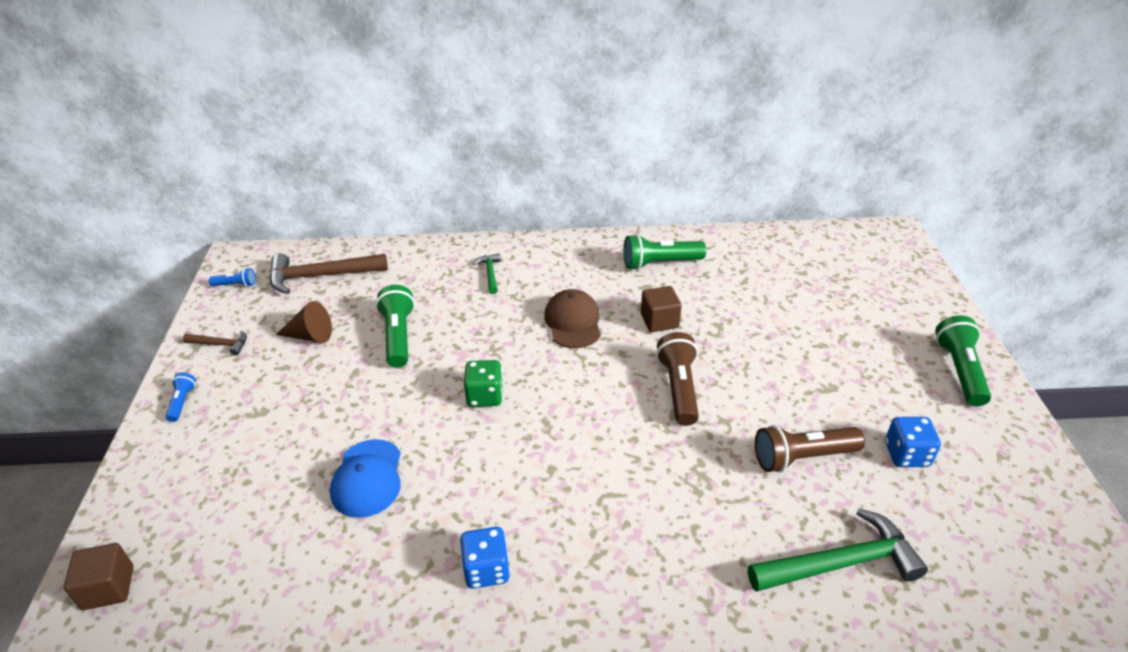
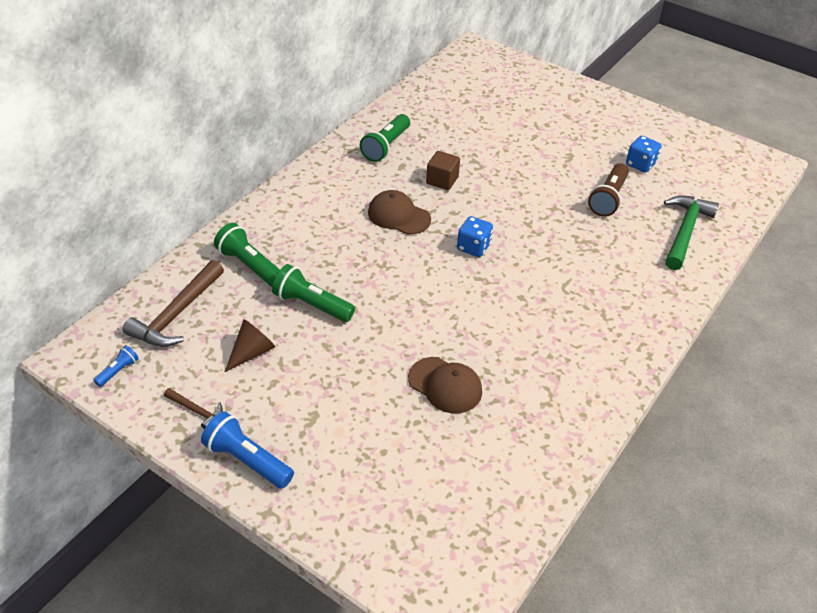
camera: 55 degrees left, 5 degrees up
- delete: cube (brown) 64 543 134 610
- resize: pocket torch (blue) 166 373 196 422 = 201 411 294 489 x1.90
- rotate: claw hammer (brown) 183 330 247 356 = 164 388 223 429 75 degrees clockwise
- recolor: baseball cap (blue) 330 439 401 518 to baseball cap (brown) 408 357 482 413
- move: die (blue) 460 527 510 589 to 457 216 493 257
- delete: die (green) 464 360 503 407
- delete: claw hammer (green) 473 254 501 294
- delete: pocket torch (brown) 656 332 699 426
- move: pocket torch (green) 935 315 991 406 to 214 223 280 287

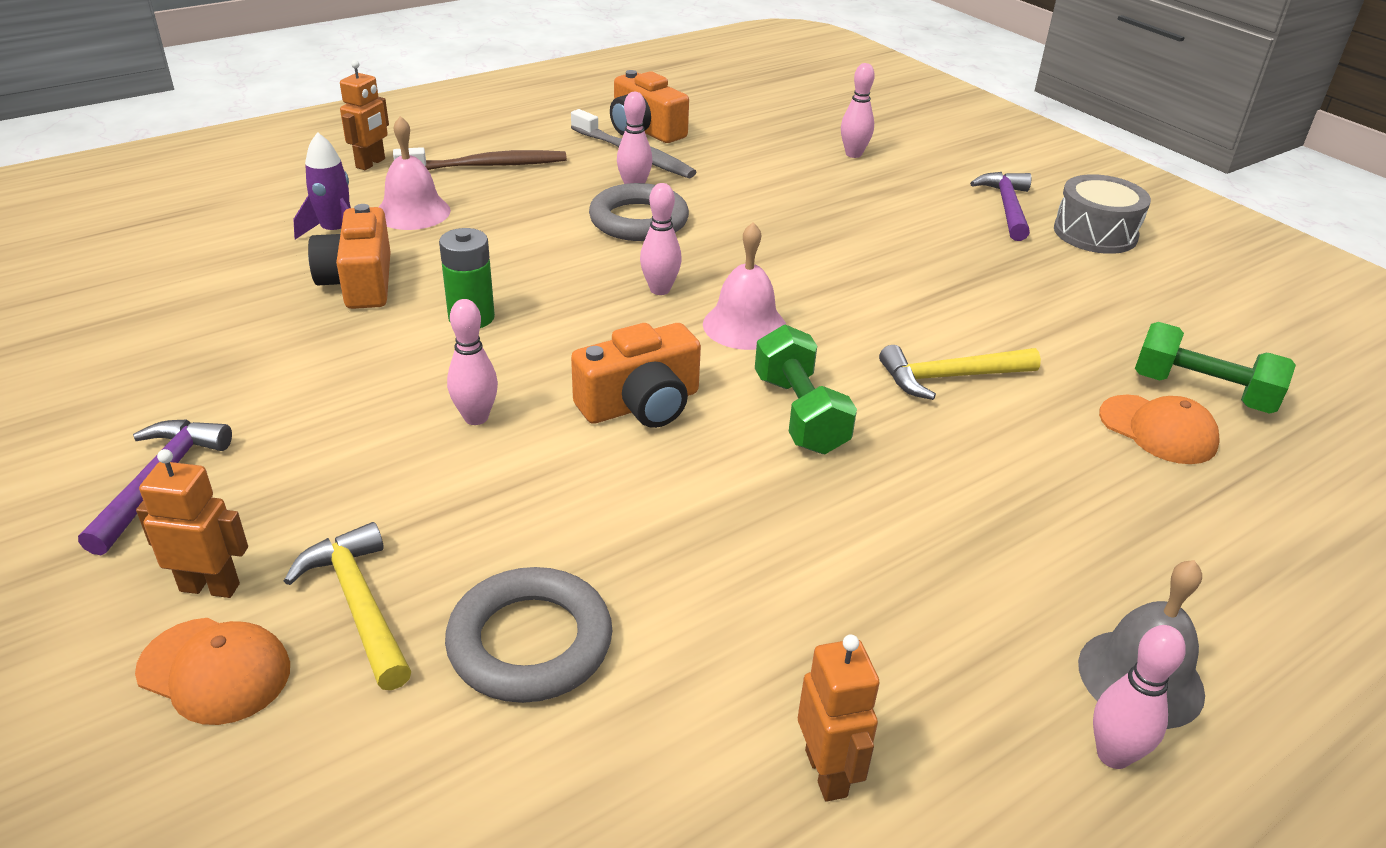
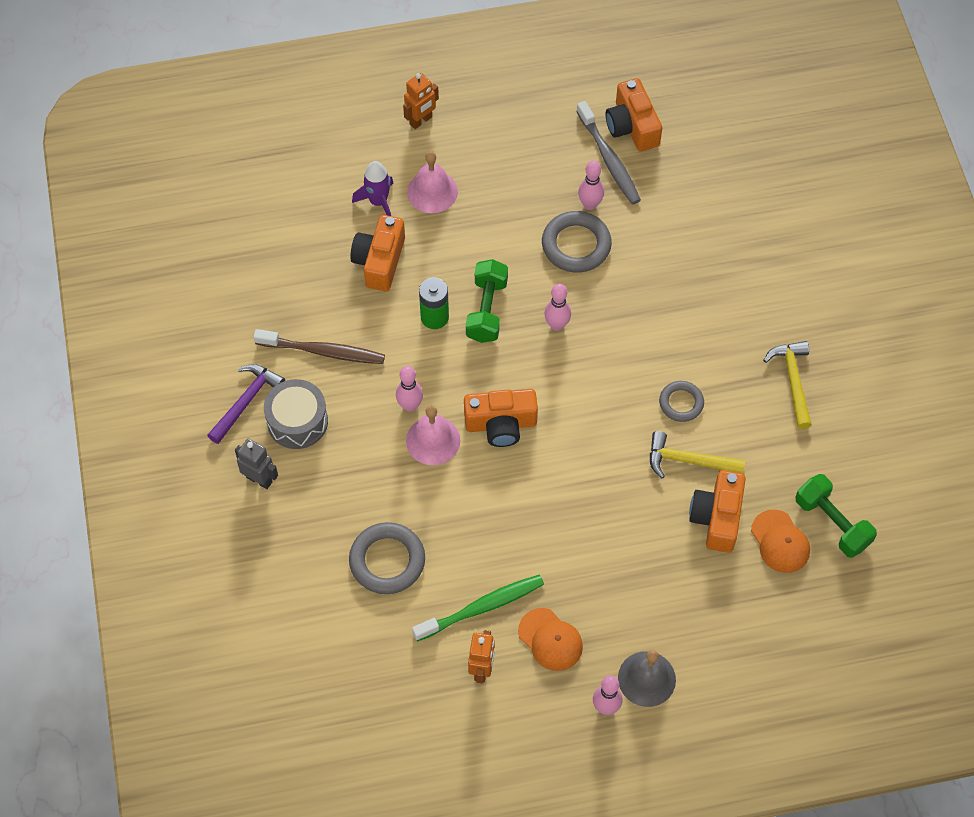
camera: 25 degrees right, 25 degrees up
- move: baseball cap (bright orange) 135 618 290 725 to 518 608 583 671
- recolor: robot (bright orange) 136 449 248 598 to robot (gray) 235 439 278 489
- move: claw hammer (yellow) 284 522 412 690 to 763 341 812 429
- move: toothbrush (brown) 393 147 567 170 to 254 329 385 364
- move: bell (rosy) 703 222 786 350 to 406 405 460 465
- move: hand weight (green) 755 324 857 454 to 466 259 508 343
- delete: tenpin (rosy) 841 63 875 158
- delete: claw hammer (violet) 970 172 1032 241
- move: drum (gray) 1054 174 1151 254 to 264 379 328 449
- insert: toothbrush (green) 412 575 544 642
- insert: torus (gray) 659 381 704 422
- insert: photo camera (bright orange) 689 470 746 553

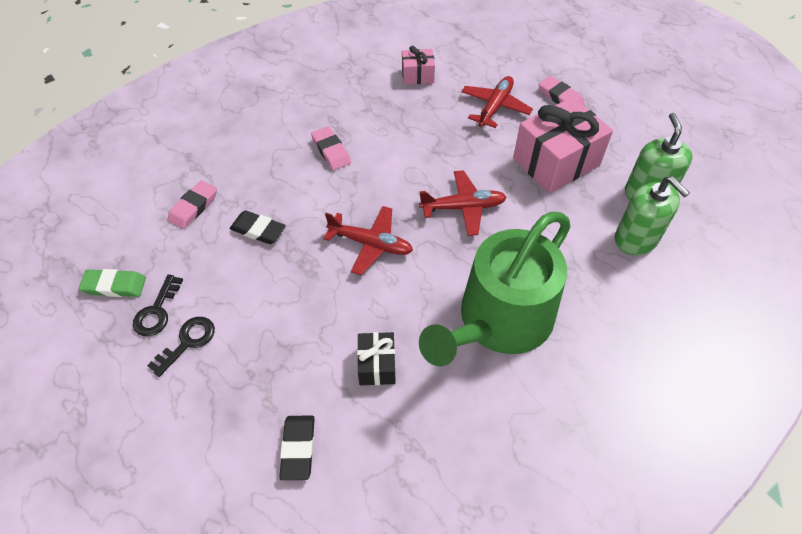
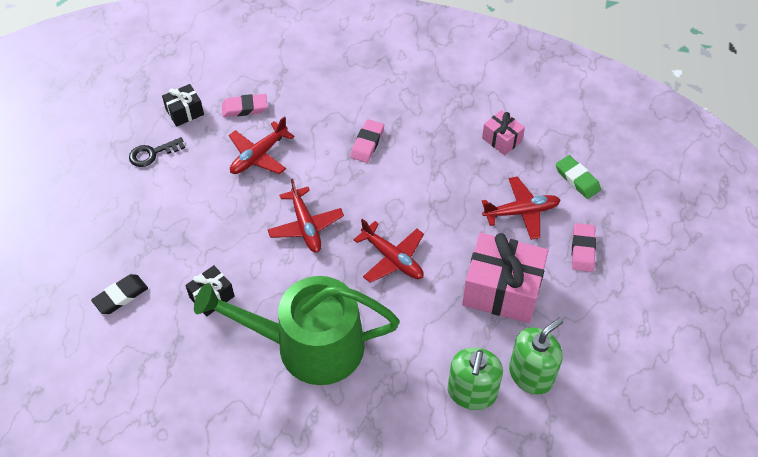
camera: 50 degrees right, 0 degrees up
- move: gum eraser (green) 79 269 146 297 to 556 155 601 199
- delete: latchkey (jet-black) 147 317 215 377
- replace: gum eraser (jet-black) 230 210 286 244 to toy plane (scarlet) 229 116 294 174
- insert: present (jet-black) 162 84 204 127

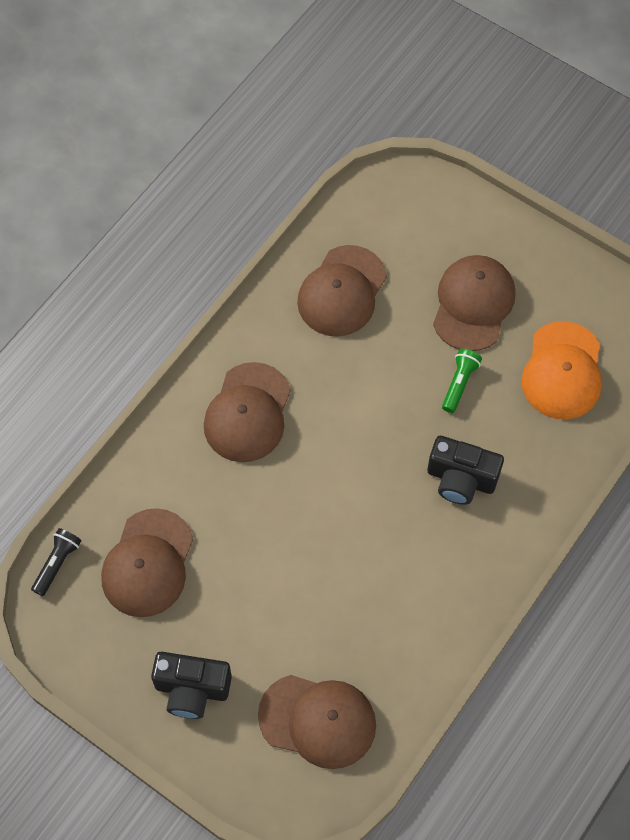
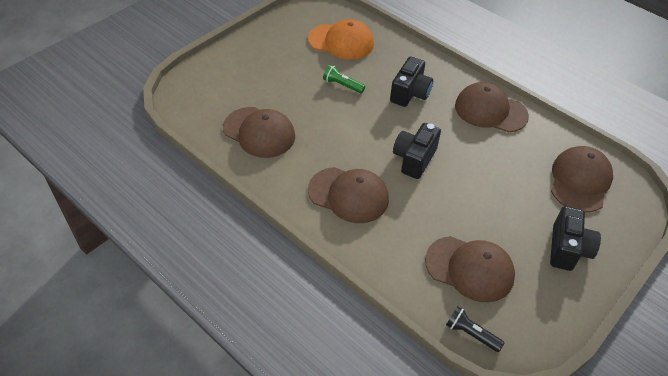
camera: 85 degrees left, 15 degrees down
- move: baseball cap (brown) 433 255 516 351 to 455 82 529 132
- insert: photo camera (jet-black) 393 123 441 179

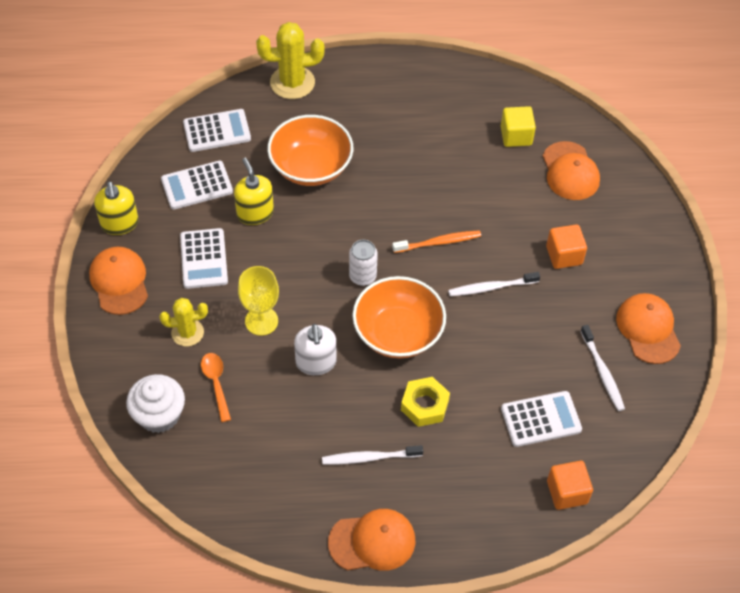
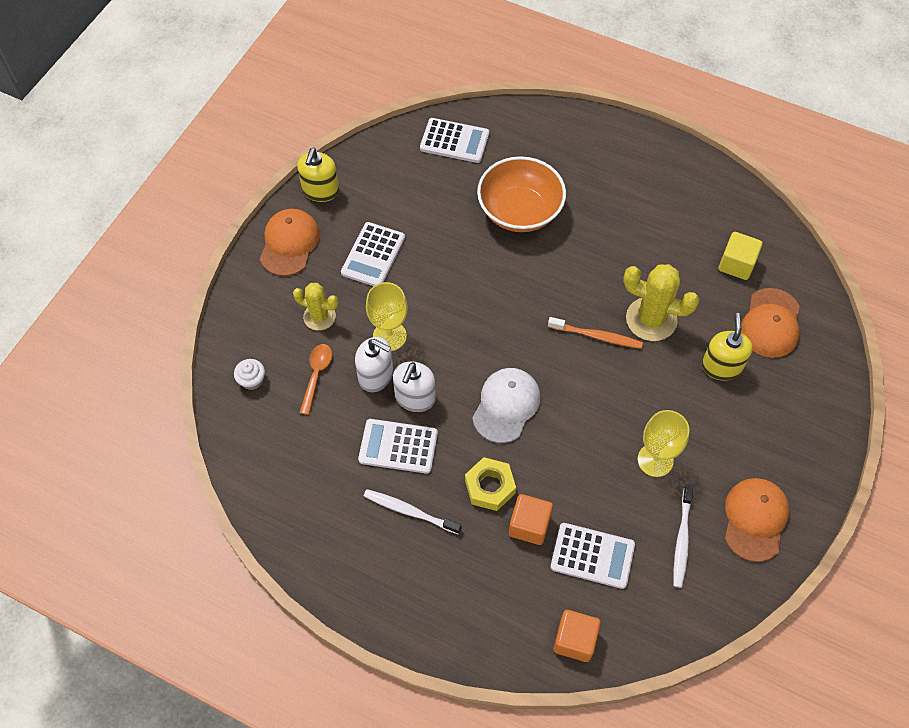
camera: 30 degrees right, 5 degrees up
- resize: muffin (snow-white) 126 374 185 433 = 234 359 265 390 x0.55
- move: calculator (snow-white) 161 161 233 210 to 358 419 438 474
- move: soap pump (yellow) 234 158 274 225 to 702 313 753 380
- move: prickly plant (yellow) 256 22 325 99 to 623 264 700 341
- delete: baseball cap (bright orange) 328 509 415 571
- delete: tin (snow-white) 349 240 378 286
- replace: bowl (bright orange) 352 276 446 358 to baseball cap (snow-white) 472 368 540 443
- delete: toothbrush (snow-white) 448 272 540 296
- move: cube (bright orange) 546 224 587 269 to 509 494 553 545
- insert: soap pump (snow-white) 355 337 393 392
- insert: chalice (yellow) 637 410 689 477

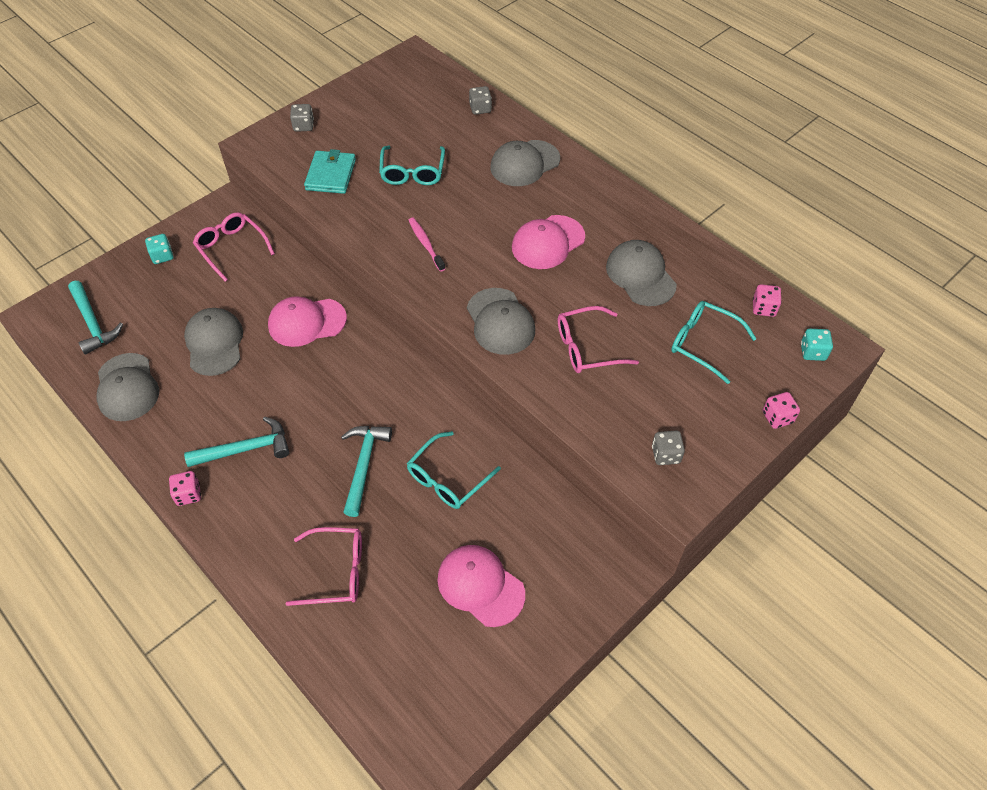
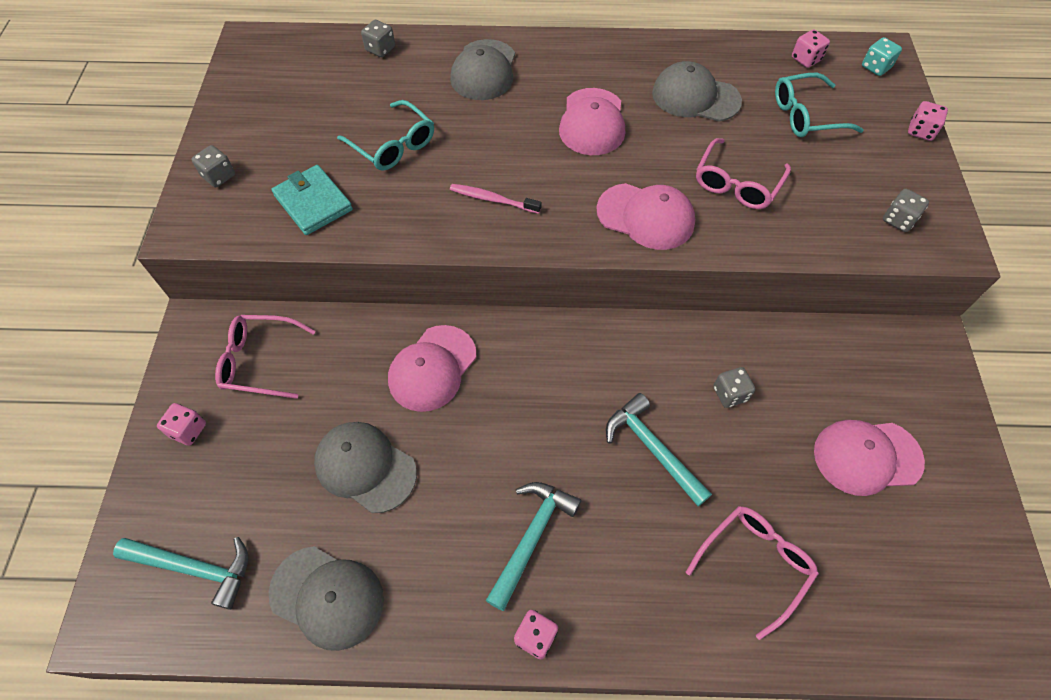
camera: 45 degrees left, 5 degrees up
- recolor: die (turquoise) 145 234 173 264 to die (rosy) 157 403 206 446
- replace: eyeglasses (turquoise) 407 431 501 509 to die (gray) 713 367 755 408
- recolor: baseball cap (gray) 467 288 535 355 to baseball cap (rosy) 597 183 695 250

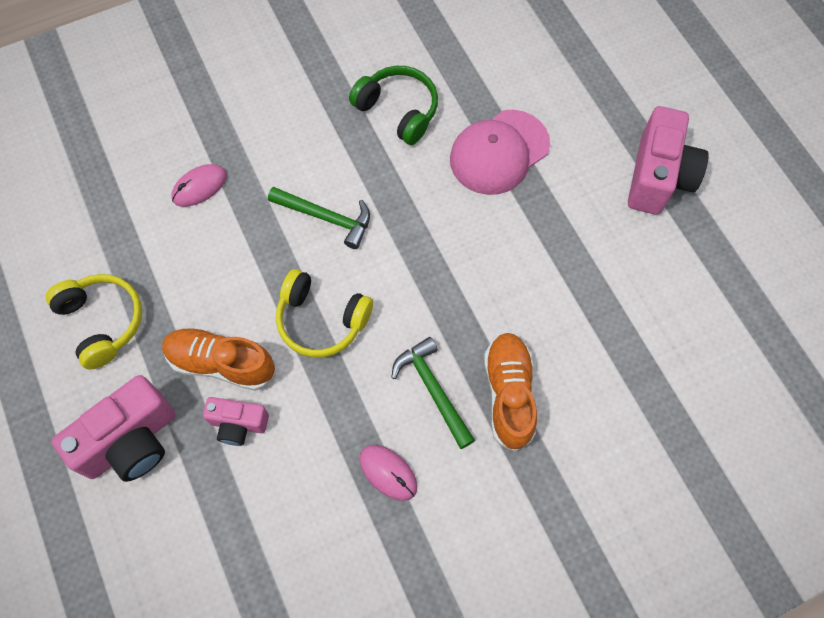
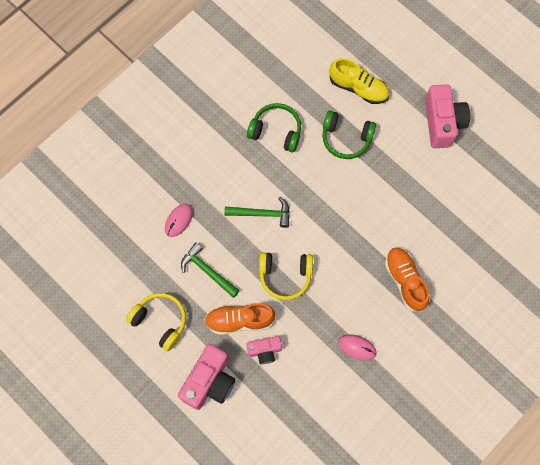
camera: 20 degrees left, 5 degrees up
- move: claw hammer (green) 391 337 475 449 to 181 243 240 298
- replace: baseball cap (rosy) 450 110 550 195 to headset (green) 322 110 376 159
- insert: sneaker (yellow) 329 58 389 104

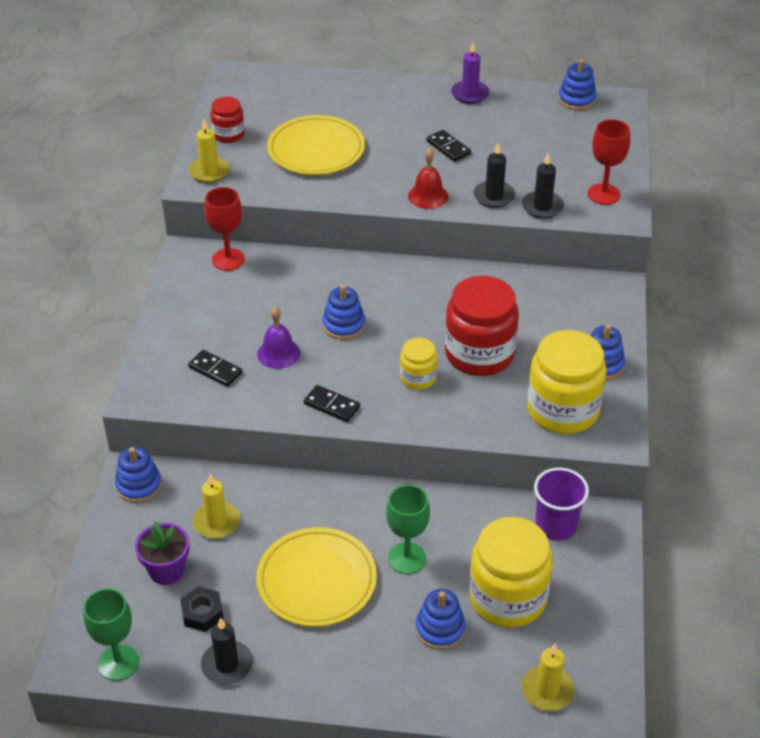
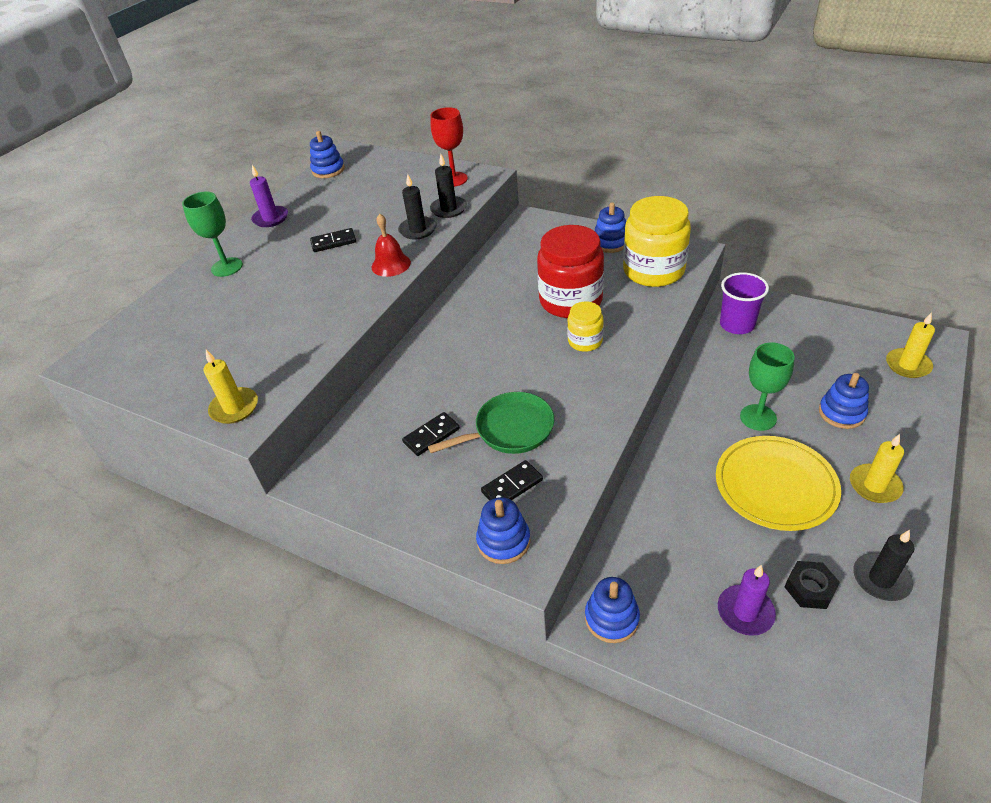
camera: 65 degrees left, 0 degrees up
- move: chalice (green) 83 588 139 681 to 182 191 243 277
- replace: potted plant (violet) 135 521 190 585 to candle (violet) 718 565 776 636
- move: candle (yellow) 192 473 240 539 to 850 434 904 503
- delete: chalice (scarlet) 205 187 245 271
- delete: preserve jar (scarlet) 210 97 245 143
- replace: bell (violet) 257 307 300 369 to pan (green) 428 392 554 454
- delete: plate (yellow) 267 115 365 175
- move: domino (jet-black) 304 385 360 422 to 402 412 460 456
- move: ring stacker (blue) 322 285 365 340 to 476 497 531 564
- delete: preserve jar (yellow) 469 517 553 628

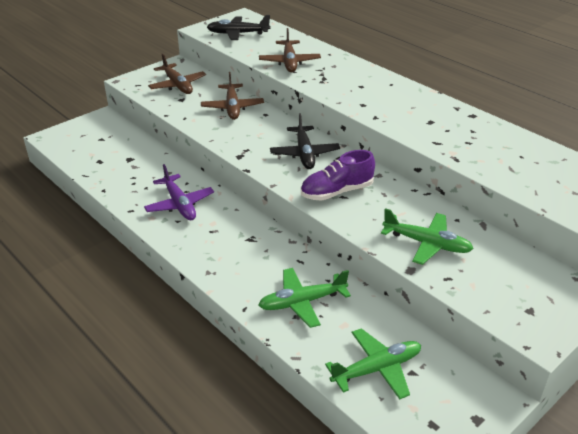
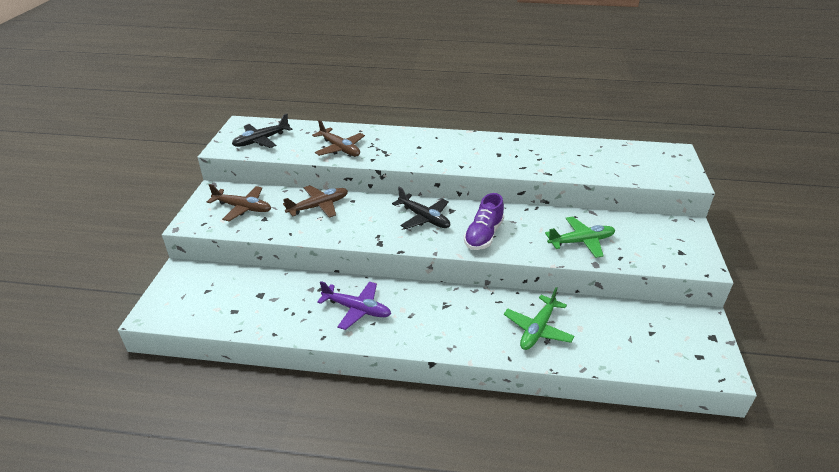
camera: 40 degrees left, 0 degrees up
- rotate: toy plane (brown) 201 72 264 120 = 283 185 348 218 75 degrees counterclockwise
- delete: toy plane (green) 325 328 421 399

